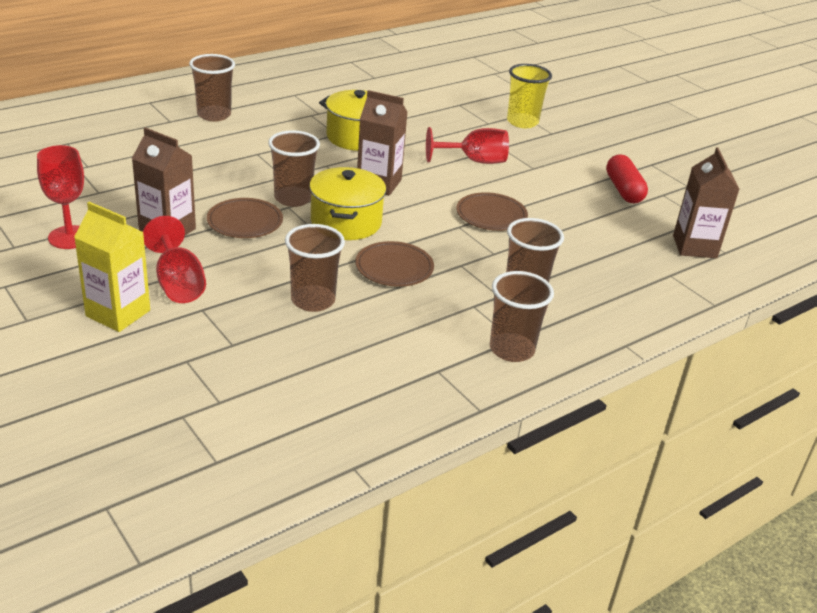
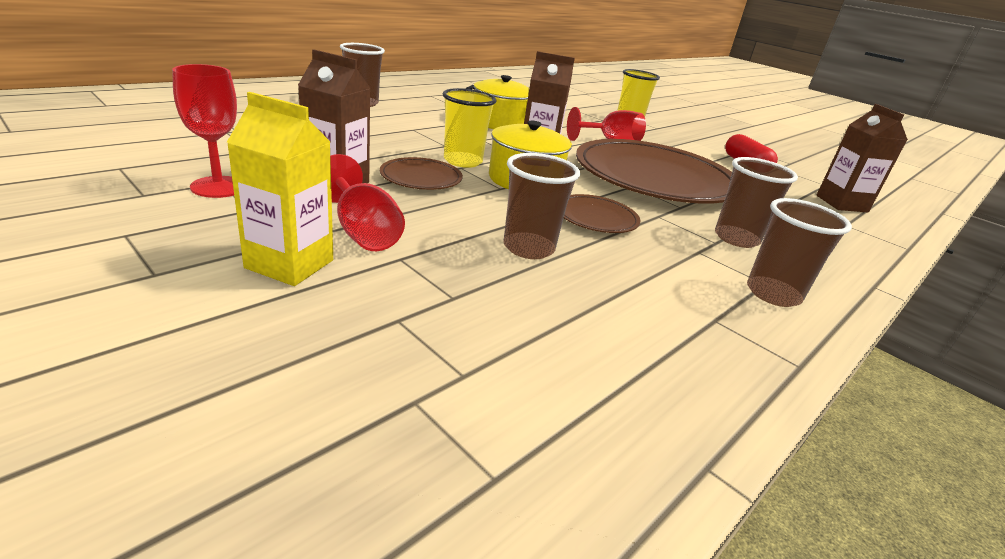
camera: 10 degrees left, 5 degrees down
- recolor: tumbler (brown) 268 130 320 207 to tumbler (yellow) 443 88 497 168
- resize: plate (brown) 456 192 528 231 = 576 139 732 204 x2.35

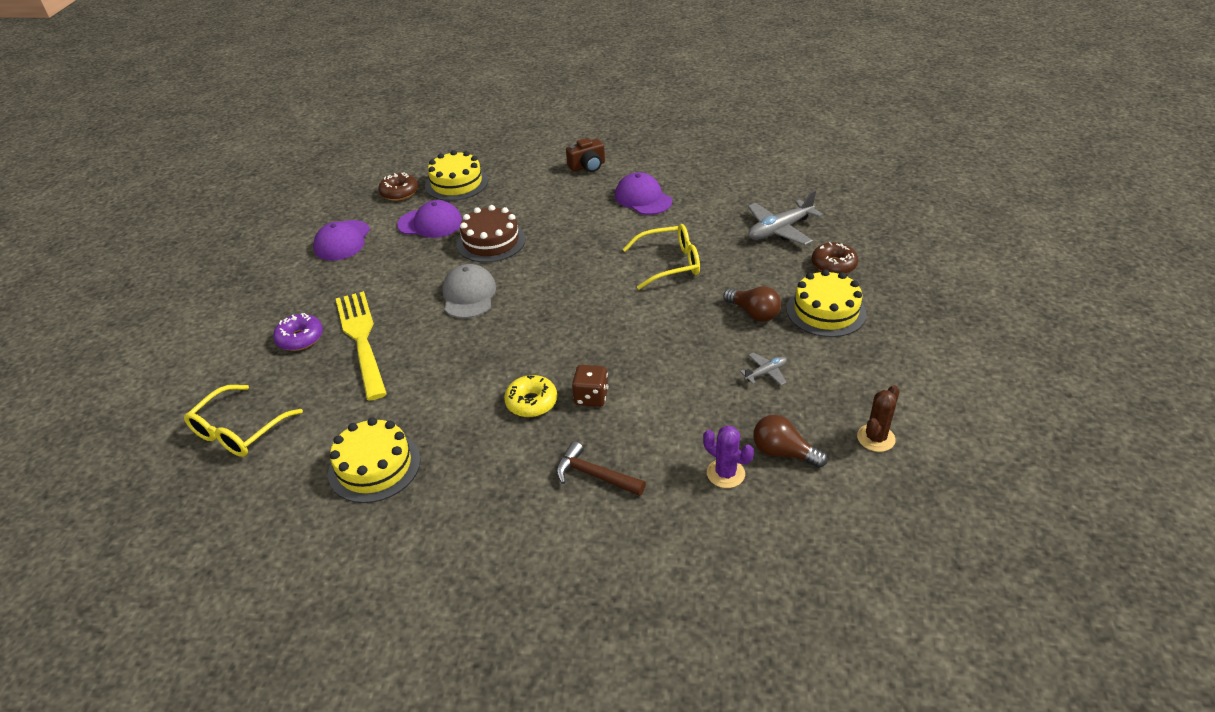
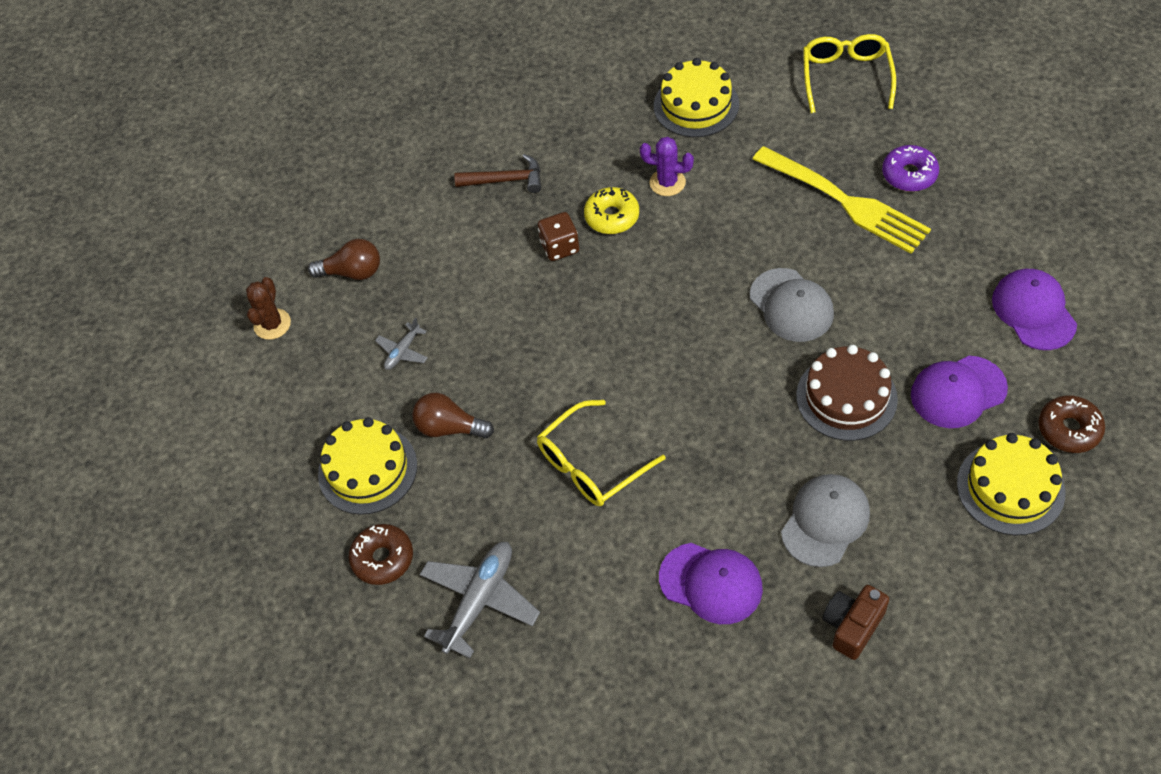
camera: 155 degrees right, 15 degrees up
- move: prickly plant (violet) 703 425 754 488 to 640 137 694 196
- insert: baseball cap (gray) 781 474 870 567

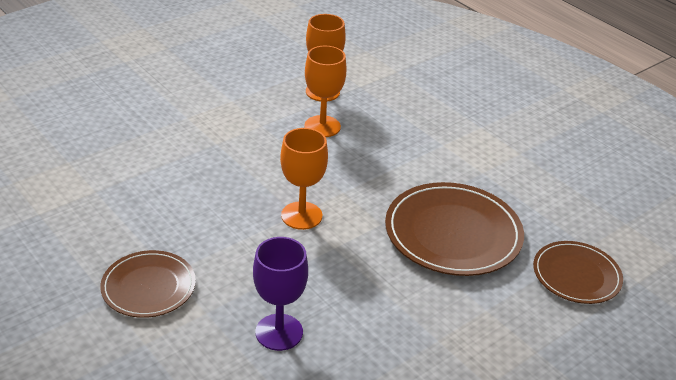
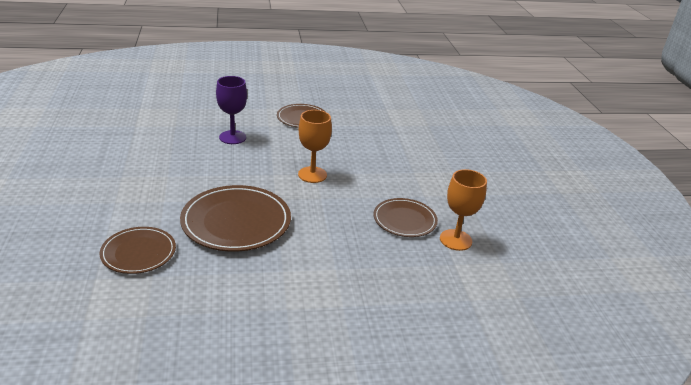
camera: 120 degrees right, 5 degrees down
- replace: chalice (bright orange) 304 46 347 137 to plate (brown) 373 198 438 237

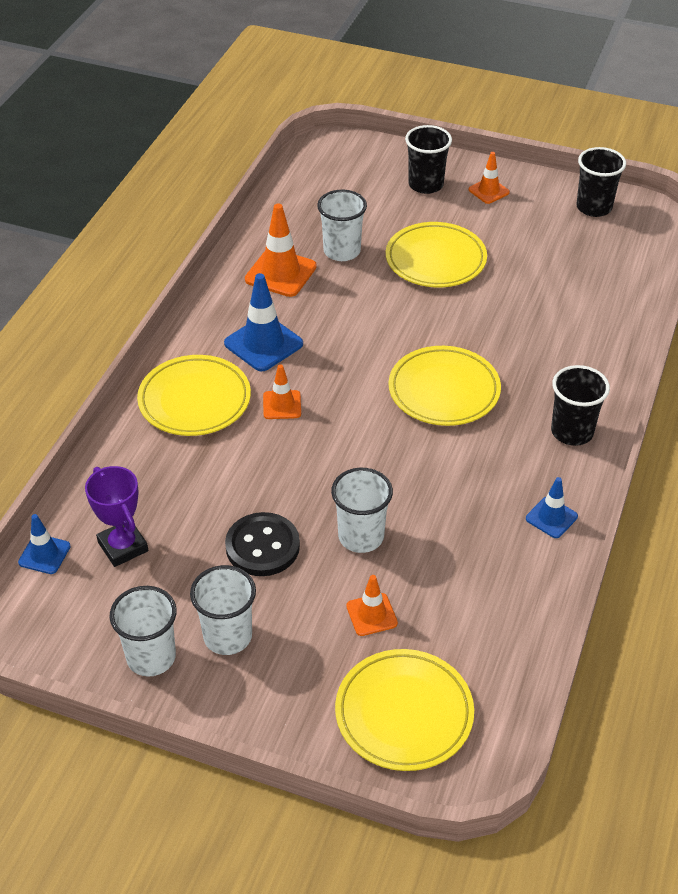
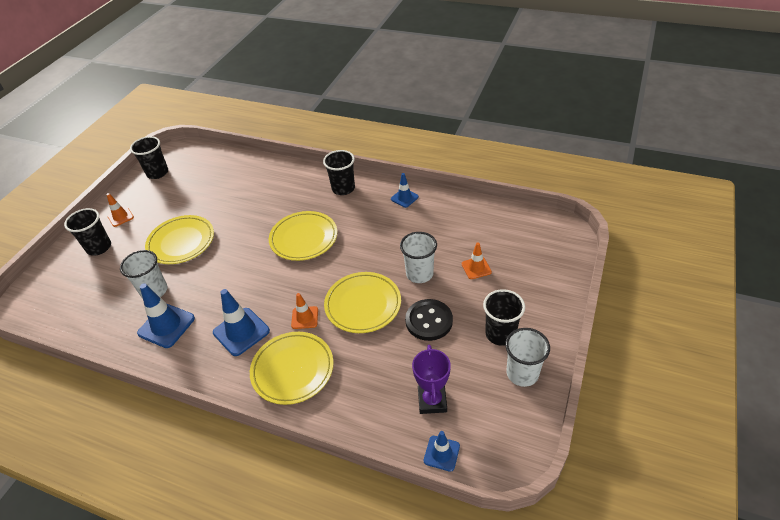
camera: 85 degrees left, 0 degrees up
- rotate: award cup (violet) 85 466 148 567 = 412 345 451 414 60 degrees counterclockwise
- recolor: tumbler (snow-white) 190 565 256 655 to tumbler (jet-black) 483 289 525 346
- recolor: traffic cone (bright orange) 245 203 317 297 to traffic cone (blue) 137 283 195 348
- move: plate (yellow) 335 649 474 771 to 324 272 401 333

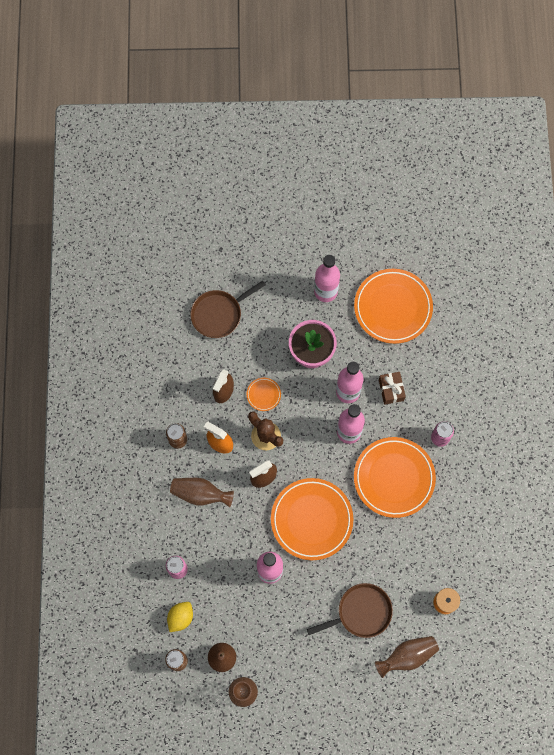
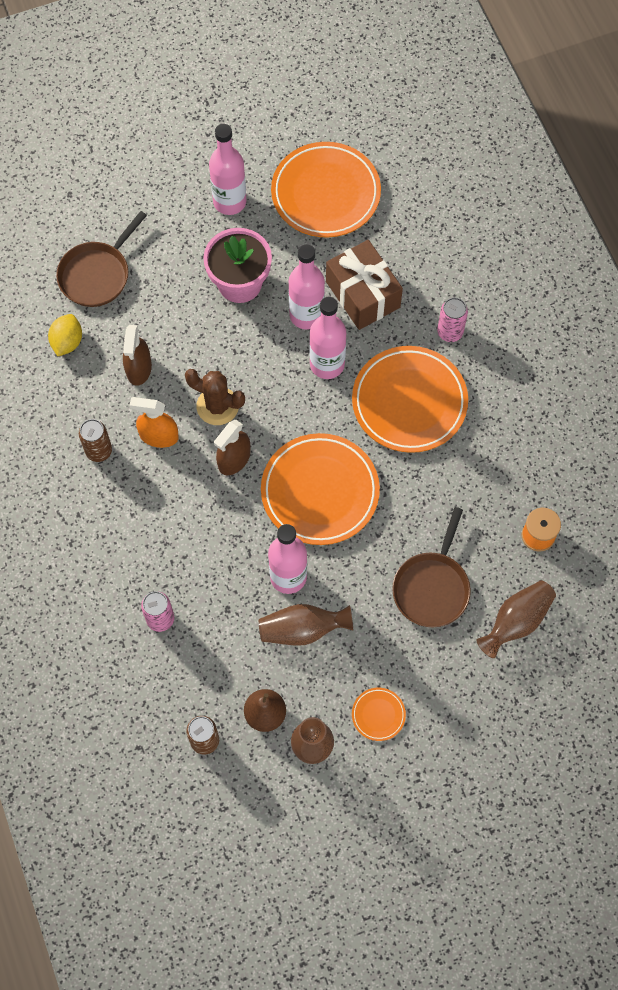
camera: 20 degrees left, 5 degrees down
- move: lemon (yellow) 167 602 193 632 to 48 314 82 356
- move: tall vase (brown) 170 478 234 507 to 259 604 353 646
- move: plate (bright orange) 247 378 281 411 to 352 688 406 741
- rotate: pan (brown) 307 583 393 638 = 392 507 471 627 150 degrees clockwise
- resize: present (brown) 379 372 406 405 = 326 240 403 330 x1.72

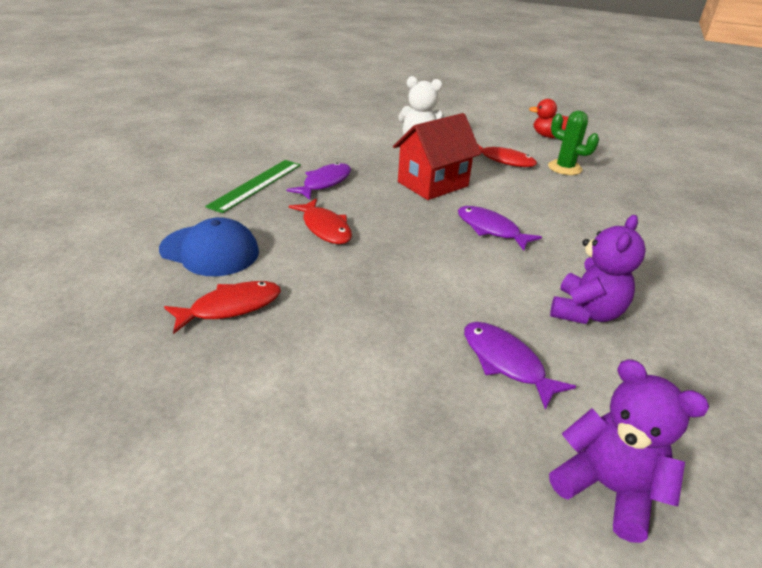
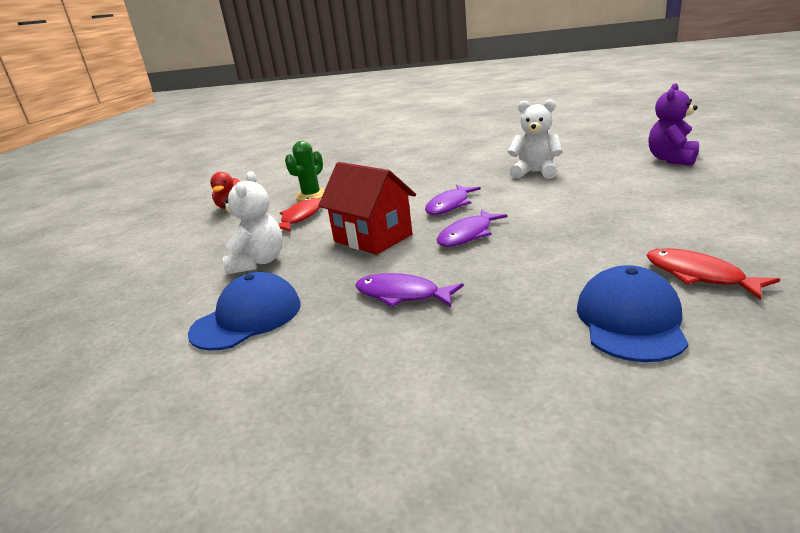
camera: 95 degrees left, 10 degrees down
- delete: straightedge (green) 205 160 301 213
- delete: fish figure (scarlet) 289 198 352 244
- move: fish figure (violet) 464 322 576 410 to 437 209 508 247
- recolor: teddy bear (violet) 550 215 645 324 to teddy bear (snow-white) 507 99 562 179
- insert: baseball cap (blue) 188 272 301 351

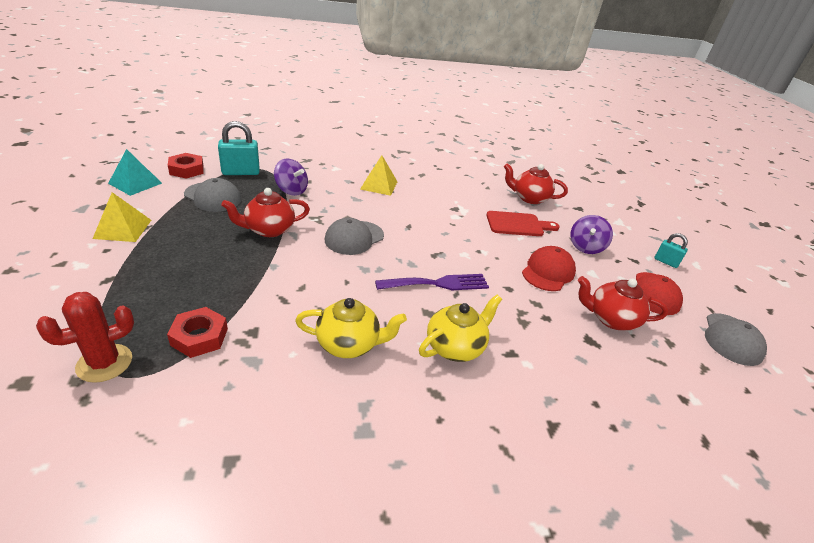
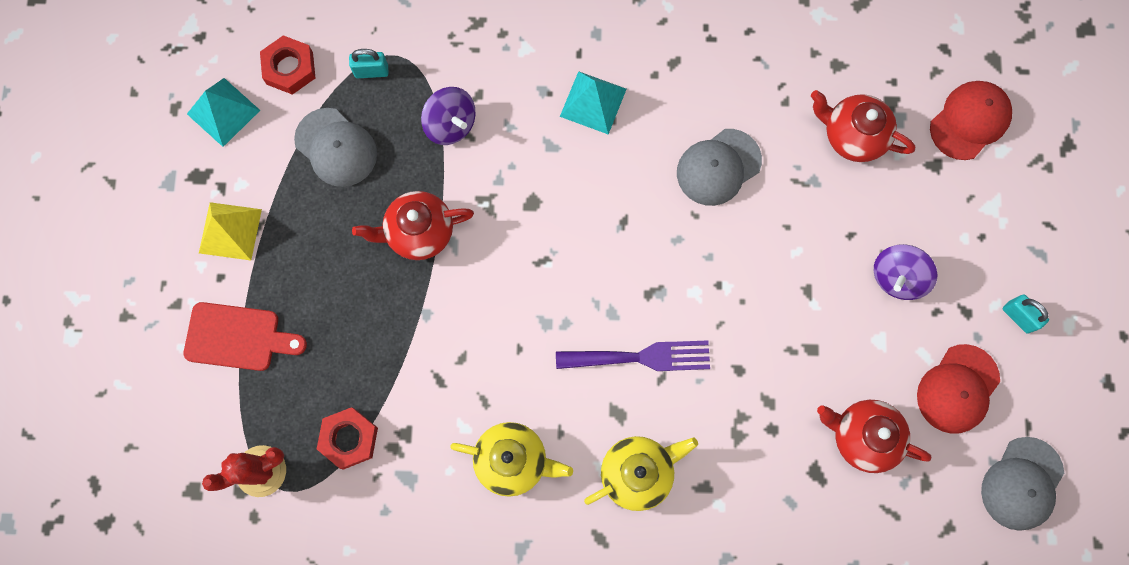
camera: 15 degrees right, 40 degrees up
- resize: small lock (turquoise) 218 121 260 175 = 349 49 388 78 x0.59
- move: baseball cap (gray) 325 218 384 255 to 677 129 762 206
- recolor: pyramid shape (yellow) 360 155 398 196 to pyramid shape (turquoise) 560 71 626 134
- move: cutting board (scarlet) 486 211 560 236 to 184 302 307 371
- move: baseball cap (scarlet) 522 246 576 291 to 930 81 1012 160

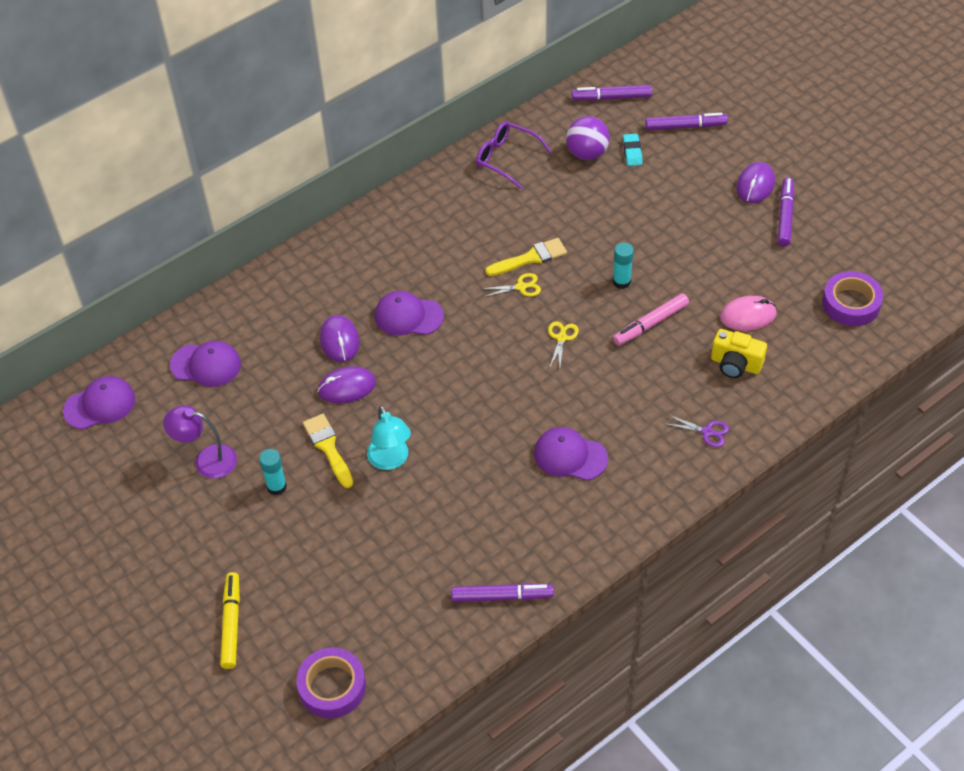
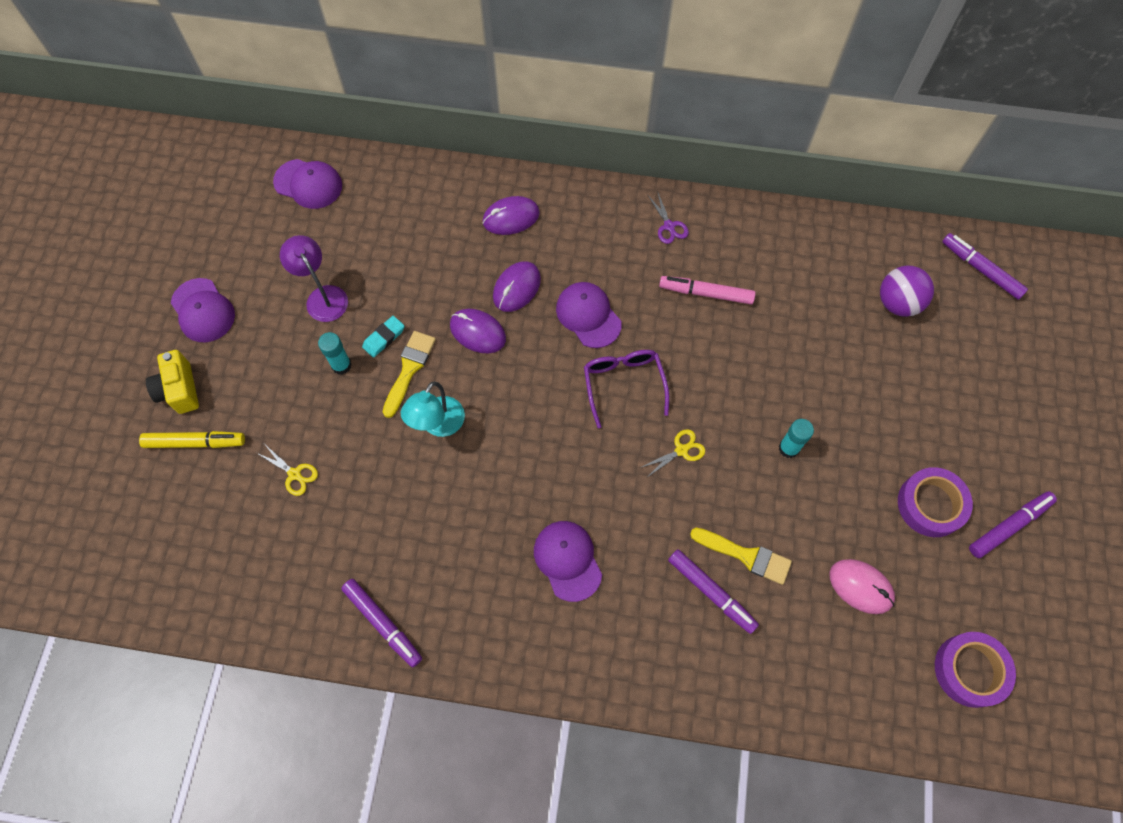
camera: 45 degrees right, 15 degrees up
- move: baseball cap (violet) 170 341 241 387 to 171 278 235 342
- rotate: marker (yellow) 220 572 240 669 = 139 431 245 448 45 degrees clockwise
- move: roll of tape (violet) 296 647 366 718 to 898 467 973 537
- move: eyeglasses (violet) 476 121 552 189 to 584 350 669 428
- move: scissors (yellow) 481 273 541 297 to 257 445 318 496
- move: paint brush (yellow) 485 238 567 276 to 690 528 792 585
- move: marker (rosy) 613 293 689 346 to 659 276 756 305
- move: gum eraser (turquoise) 623 134 643 166 to 362 316 404 358
- move: marker (violet) 645 113 728 130 to 668 550 759 634
- move: scissors (violet) 666 415 729 447 to 648 191 689 244
- move: photo camera (yellow) 711 329 767 378 to 146 350 199 414
- move: computer mouse (violet) 736 162 775 203 to 483 196 540 235

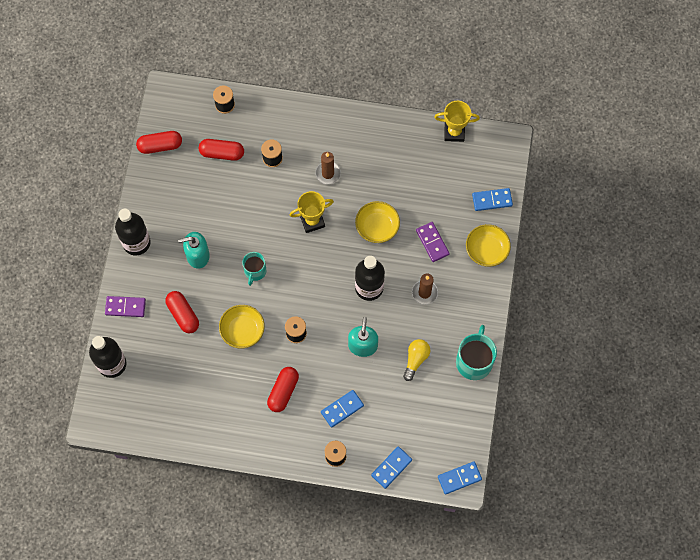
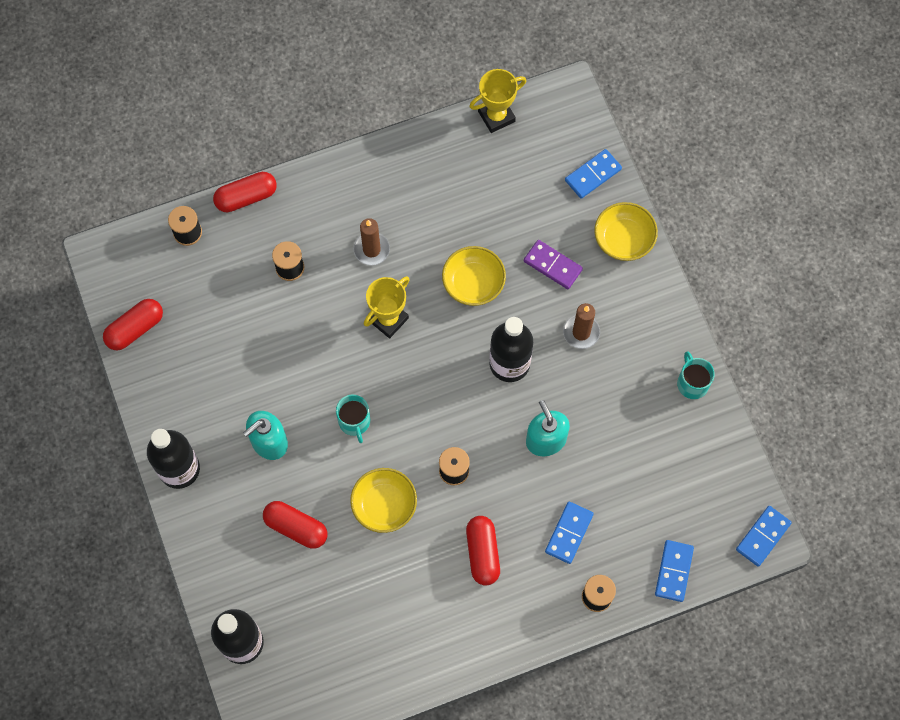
camera: 30 degrees left, 0 degrees up
- delete: domino (violet) 105 296 146 317
- move: pill shape (scarlet) 199 139 244 161 to 213 172 277 212
- delete: bulb (yellow) 403 339 430 381
- resize: tea mug (turquoise) 456 325 497 380 = 677 351 715 399 x0.62

